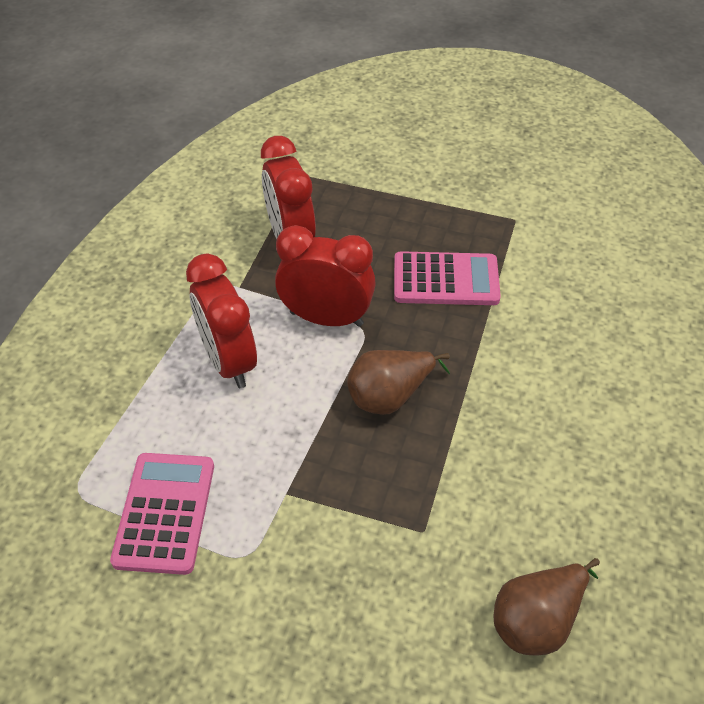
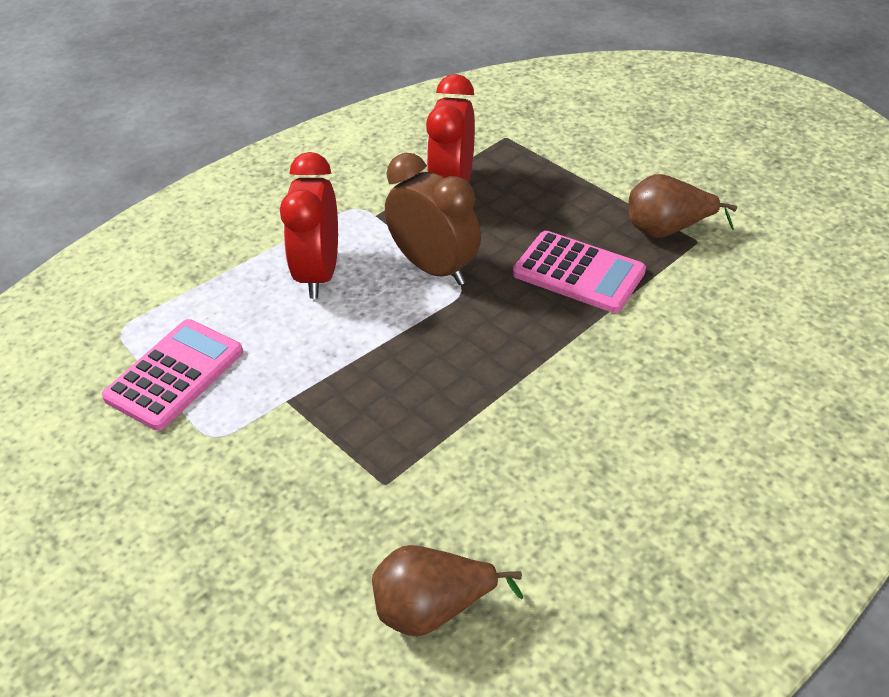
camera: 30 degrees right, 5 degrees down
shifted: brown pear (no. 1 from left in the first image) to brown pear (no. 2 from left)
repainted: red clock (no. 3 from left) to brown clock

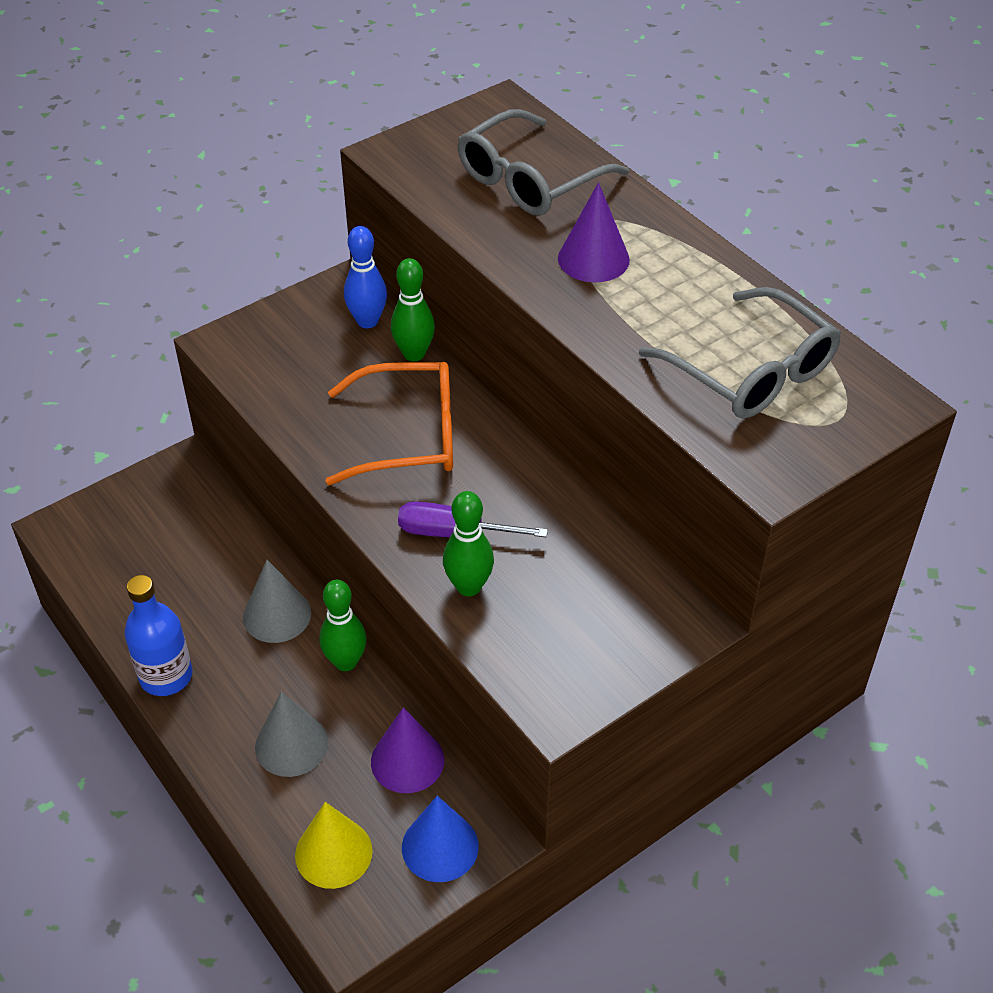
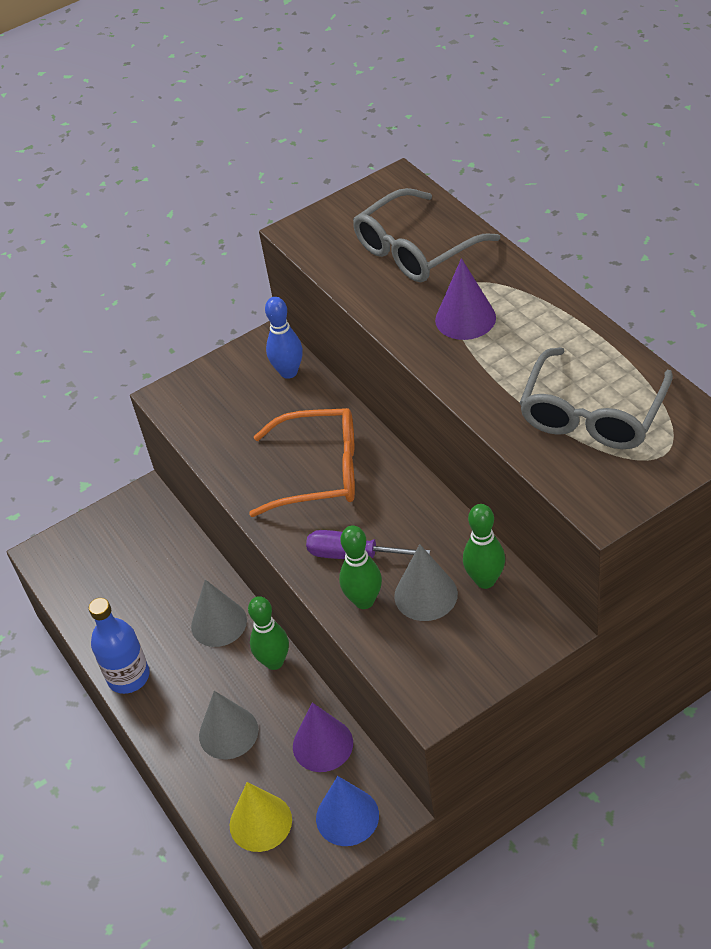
camera: 10 degrees right, 0 degrees up
new: grey cone (no. 3 from left)
shifted: green bowling pin (no. 2 from left in the first image) to green bowling pin (no. 3 from left)
rotated: grey glasses (no. 2 from left) 60 degrees clockwise

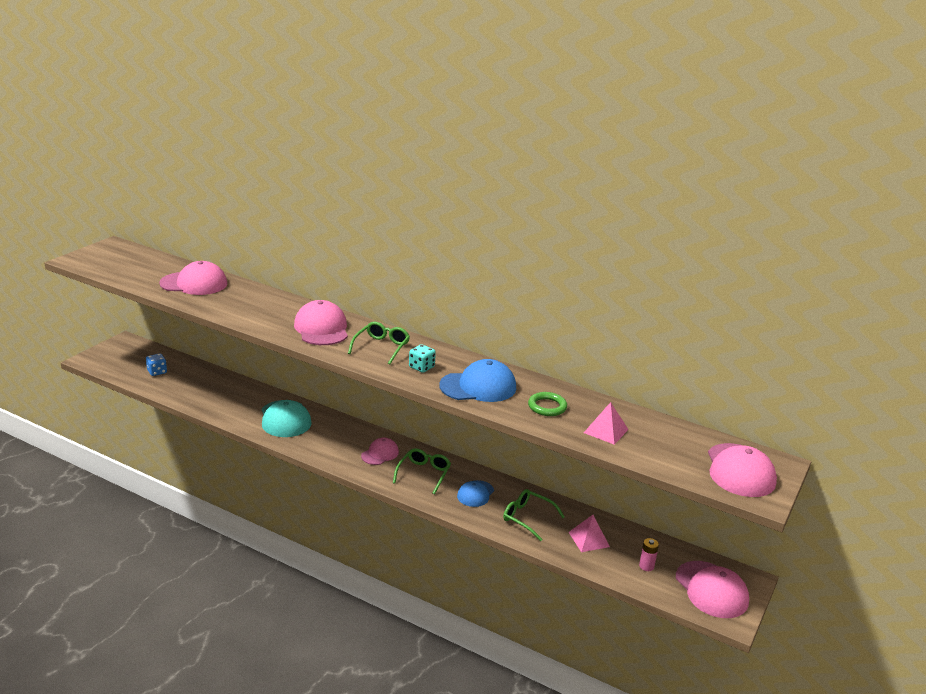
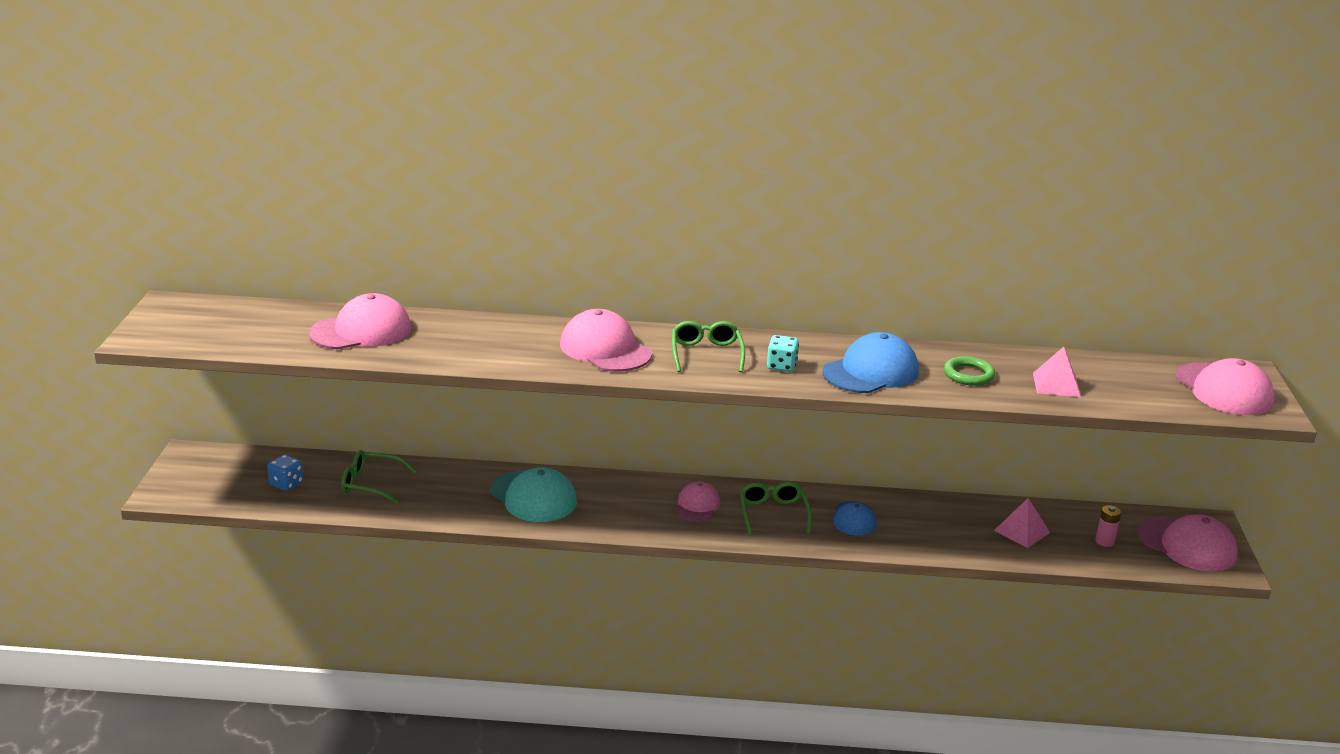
camera: 25 degrees left, 0 degrees up
shifted: green glasses (no. 3 from left in the first image) to green glasses (no. 1 from left)

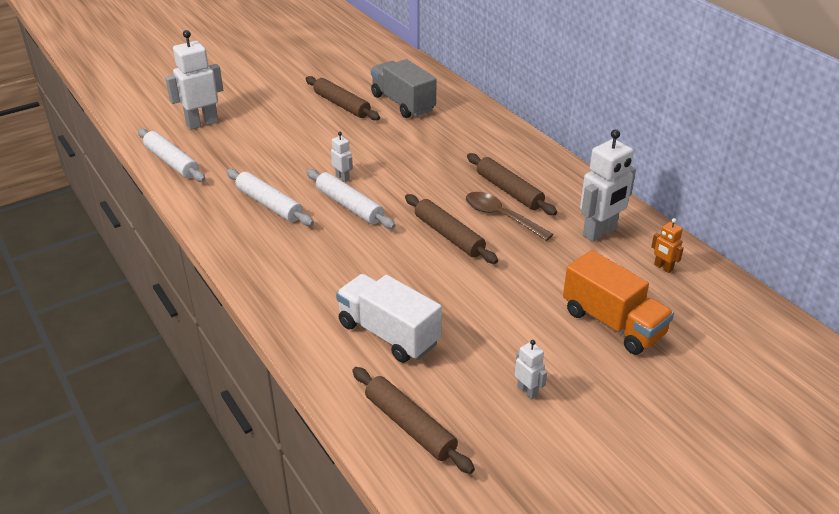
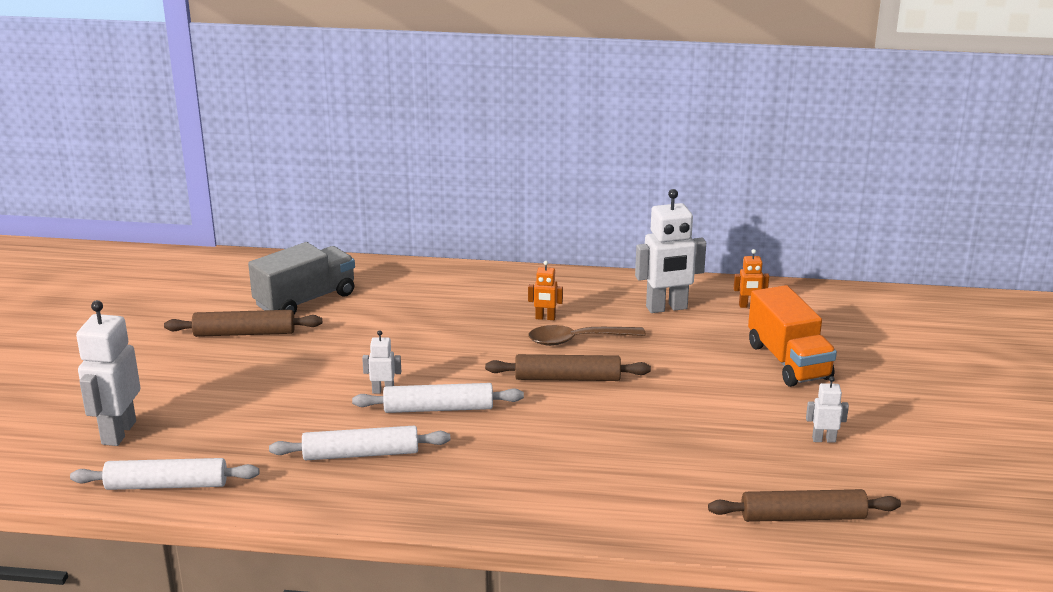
camera: 50 degrees left, 10 degrees down
gone: white truck
swapped: brown rolling pin (no. 4 from left) to orange robot (no. 1 from left)
rotated: grey truck 135 degrees clockwise; orange truck 75 degrees clockwise; white robot (no. 4 from left in the first image) 75 degrees clockwise

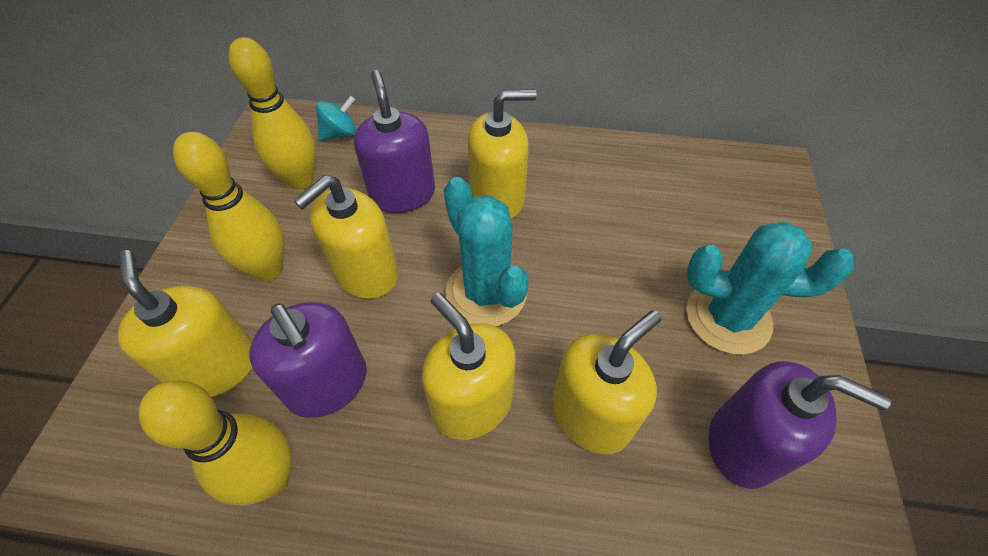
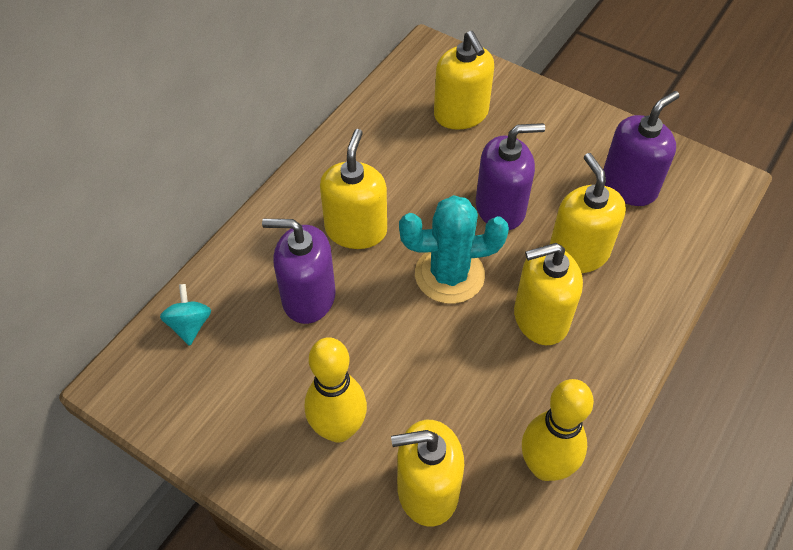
camera: 65 degrees left, 0 degrees up
gone: yellow bowling pin (no. 3 from left); turquoise cactus (no. 2 from left)
shifted: purple soap dispenser (no. 1 from left in the first image) to purple soap dispenser (no. 2 from left); yellow soap dispenser (no. 2 from left in the first image) to yellow soap dispenser (no. 3 from left)

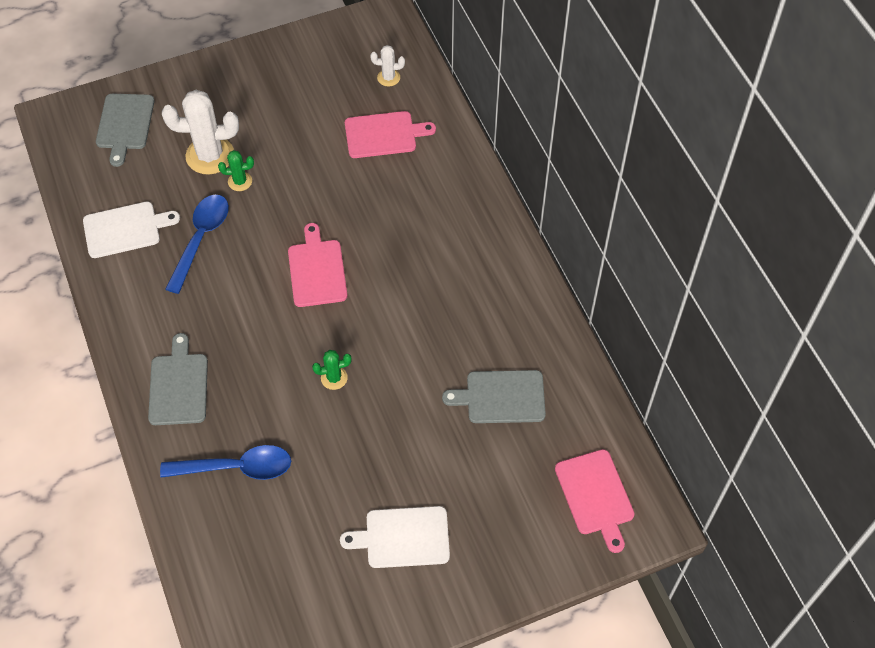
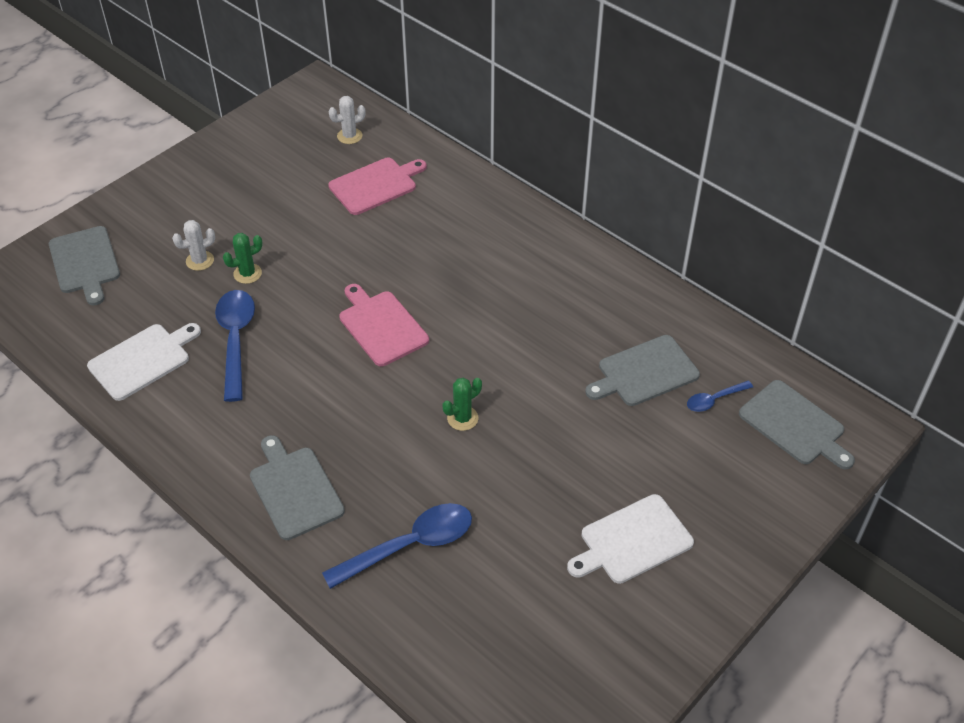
camera: 25 degrees left, 10 degrees down
new: blue spoon (no. 3 from left)
repainted: pink cutting board (no. 3 from left) to grey cutting board (no. 4 from left)
scaled: white cactus (no. 1 from left) x0.50

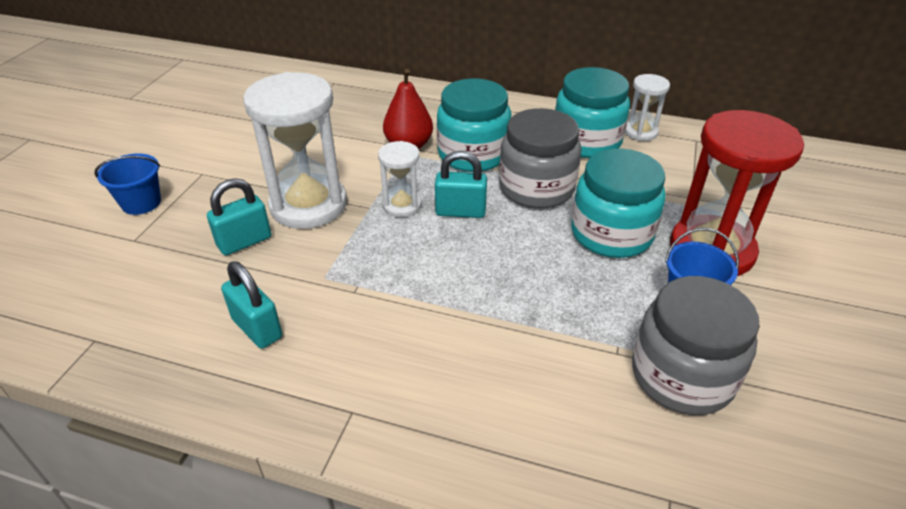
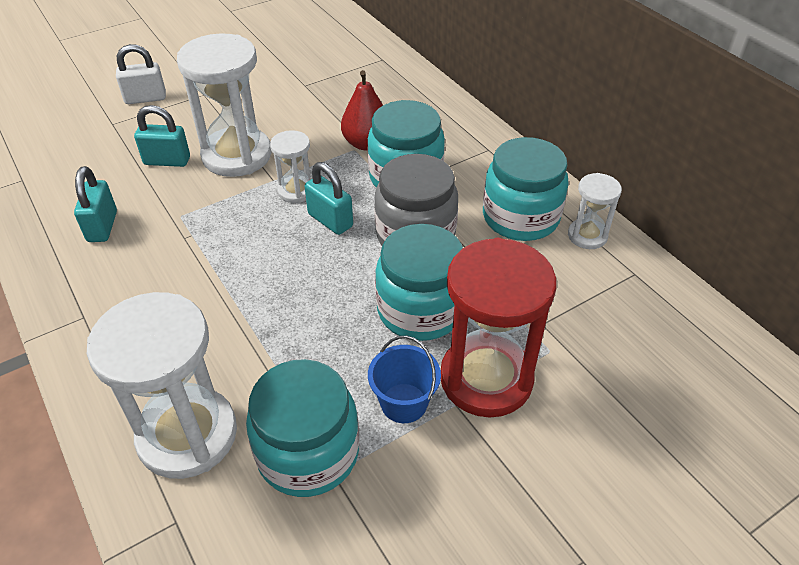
camera: 40 degrees right, 5 degrees up
new: white hourglass (no. 1 from left)
swapped: blue bucket (no. 1 from left) to white padlock
repainted: grey jar (no. 2 from left) to turquoise jar (no. 1 from left)

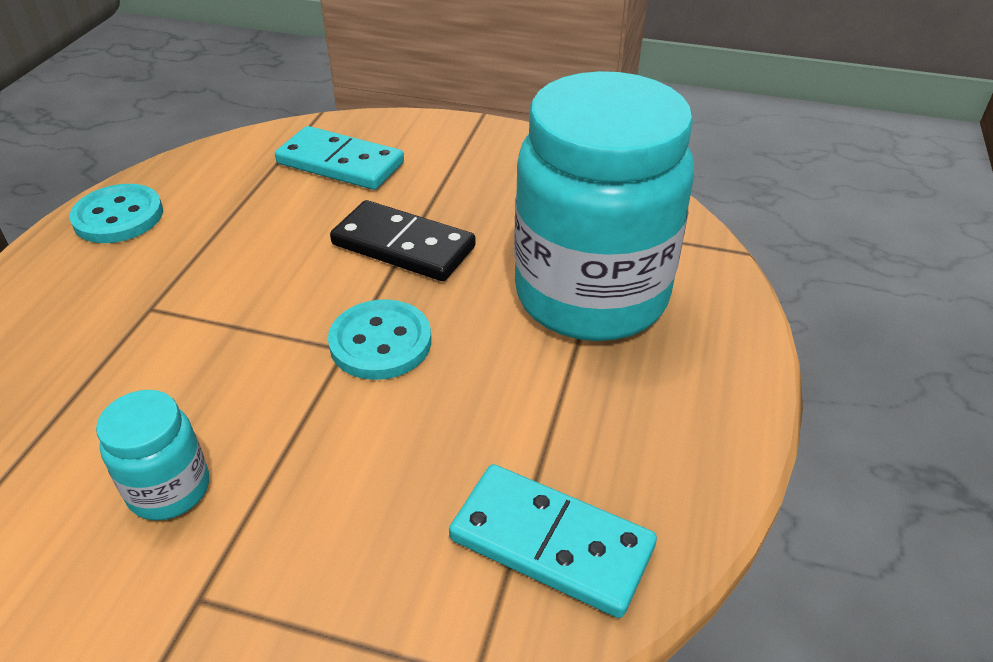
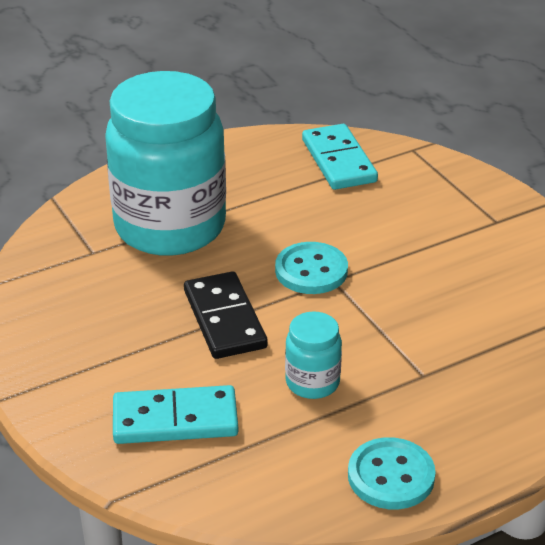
camera: 135 degrees left, 5 degrees down
shifted: turquoise jar (no. 1 from left in the first image) to turquoise jar (no. 2 from left)
rotated: turquoise domino (no. 1 from left) 75 degrees counterclockwise

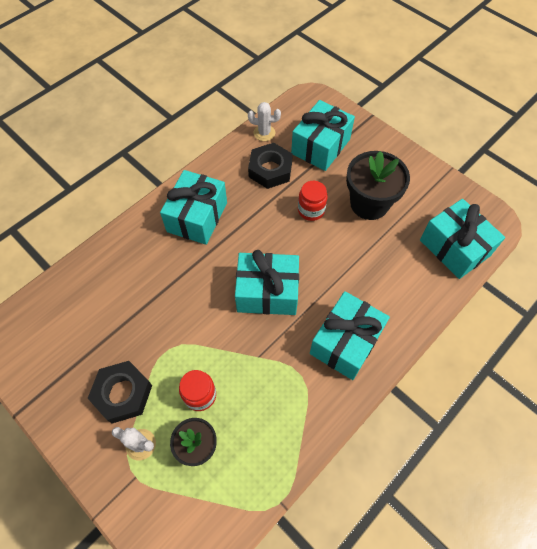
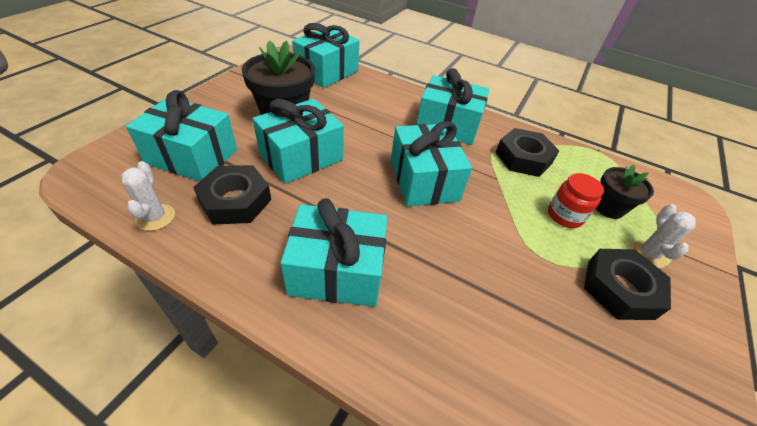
camera: 110 degrees left, 15 degrees down
new: black nut (no. 2 from left)
swapped: red jar (no. 2 from left) to turquoise gift (no. 2 from left)

